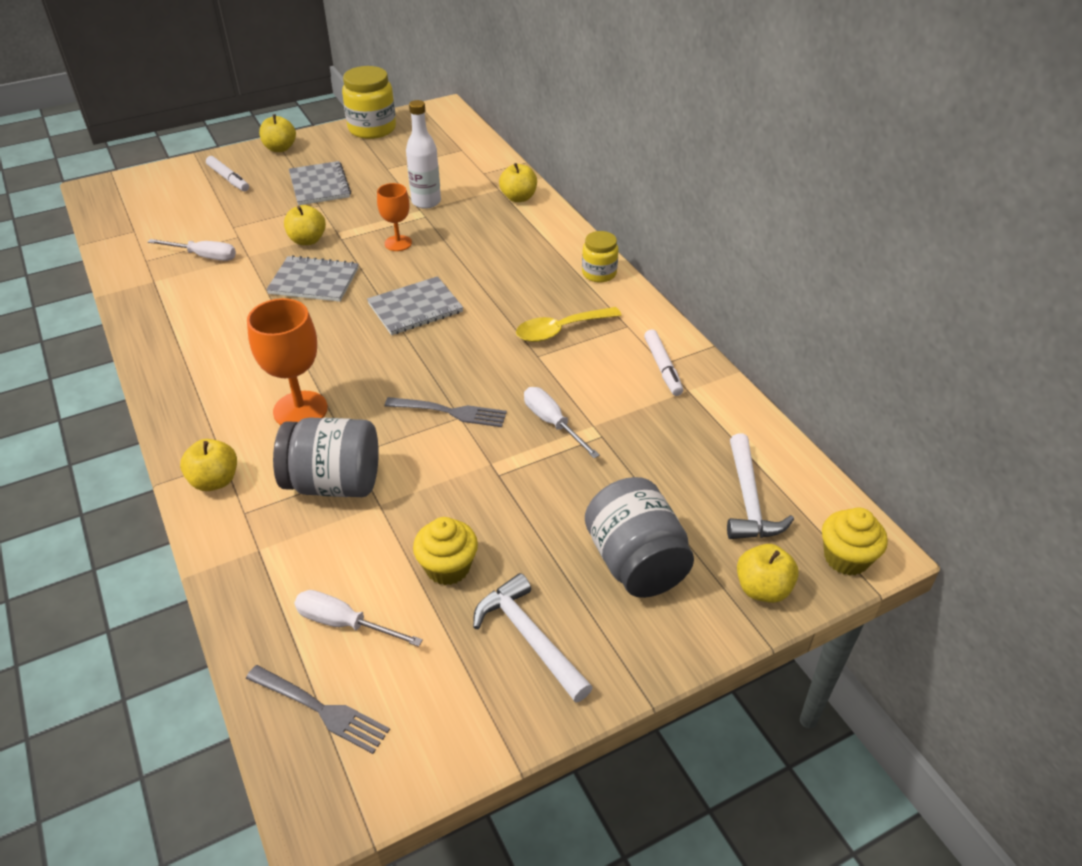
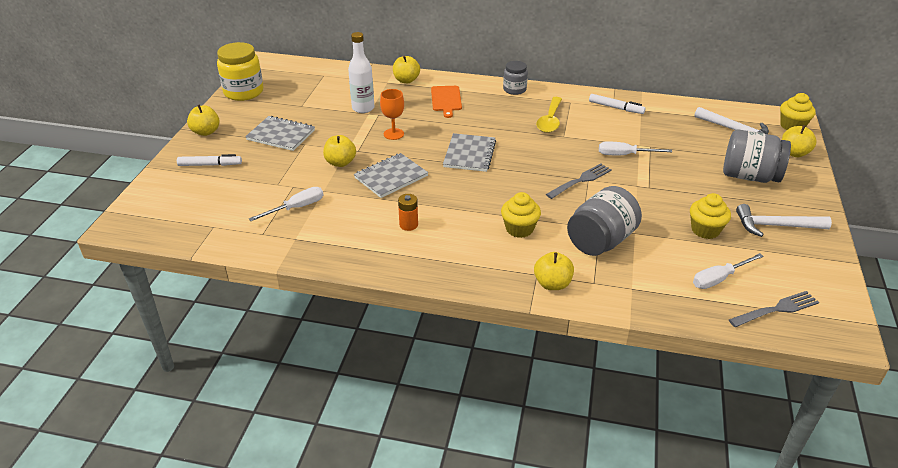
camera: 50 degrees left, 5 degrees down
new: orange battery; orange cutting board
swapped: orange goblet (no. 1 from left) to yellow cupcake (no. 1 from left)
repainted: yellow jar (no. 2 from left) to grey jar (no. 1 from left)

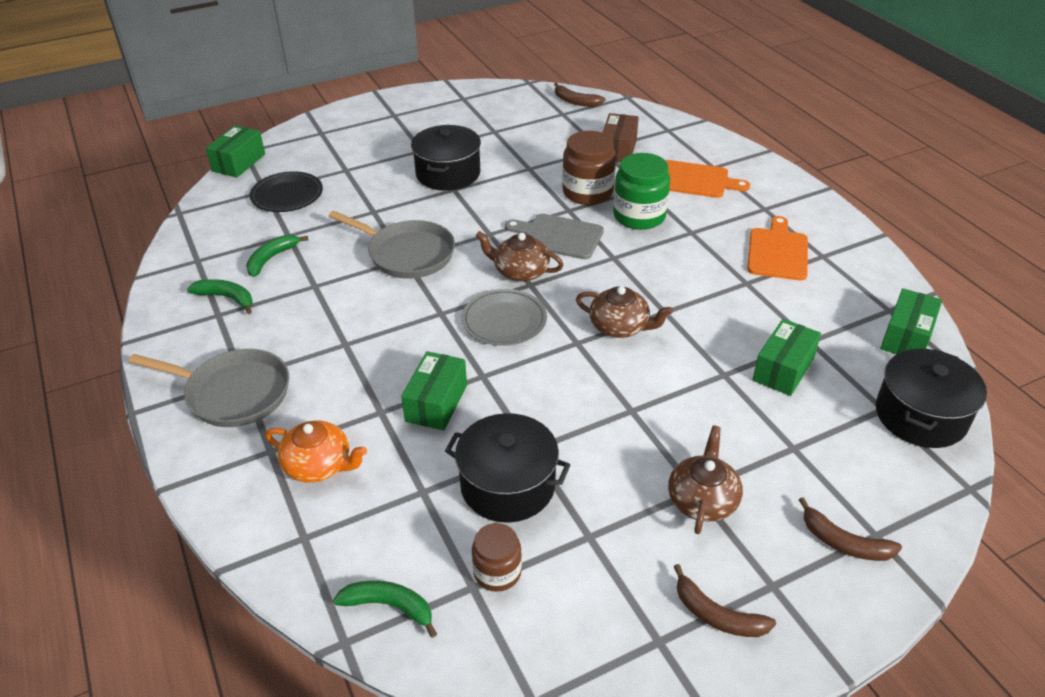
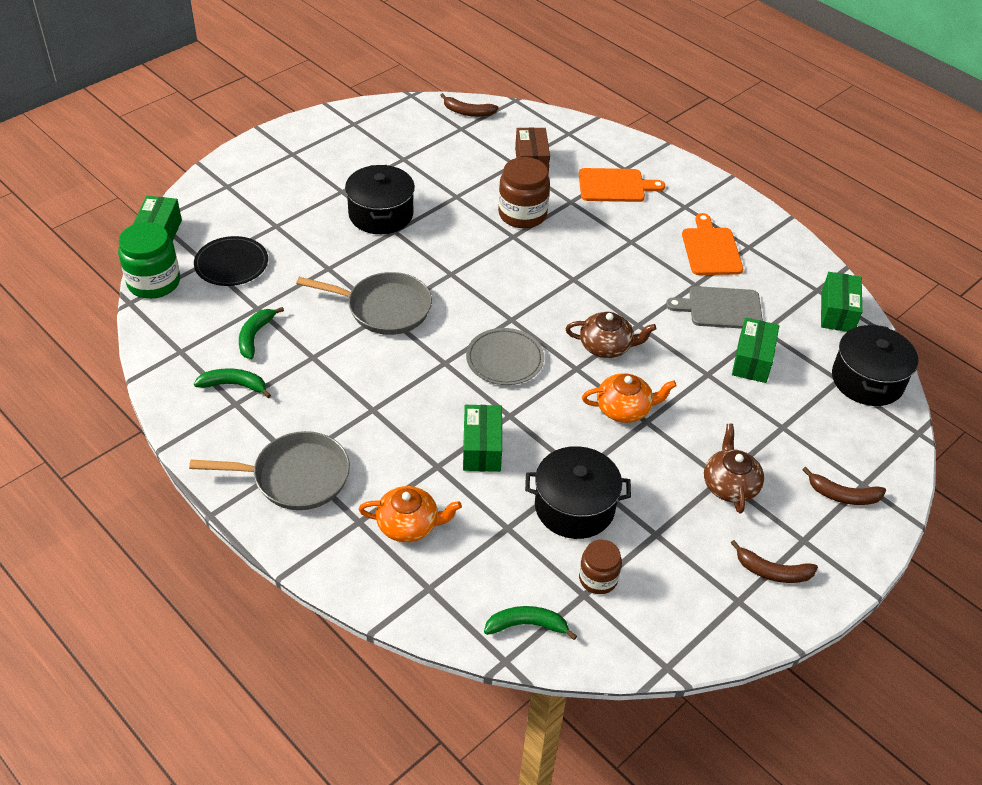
camera: 20 degrees left, 5 degrees up
gone: brown teapot (no. 1 from left)
new: orange teapot (no. 2 from left)
shifted: grey cutting board; green jar

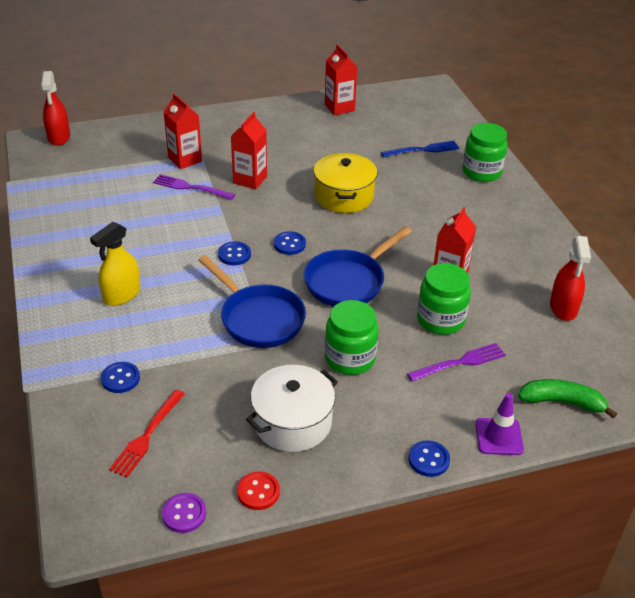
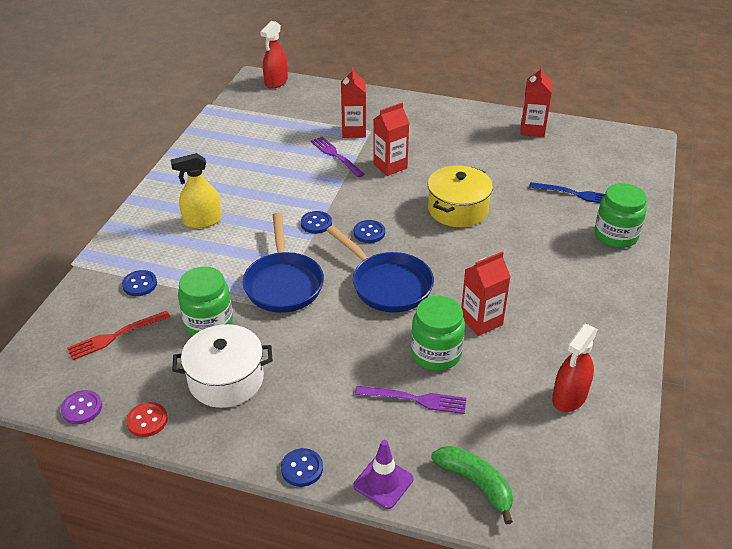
camera: 35 degrees right, 0 degrees up
shifted: green jar (no. 1 from left)
rotated: blue pan (no. 2 from left) 120 degrees counterclockwise

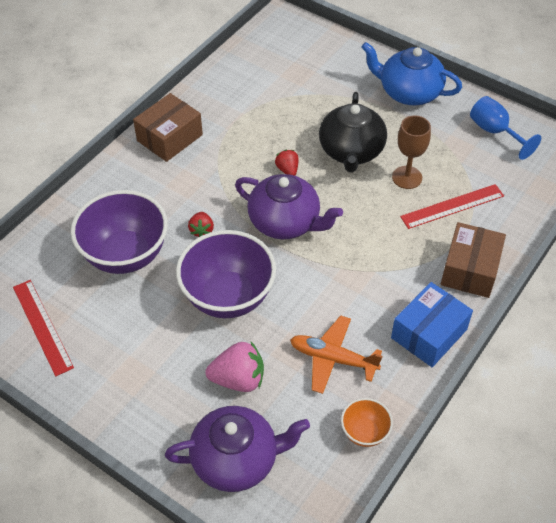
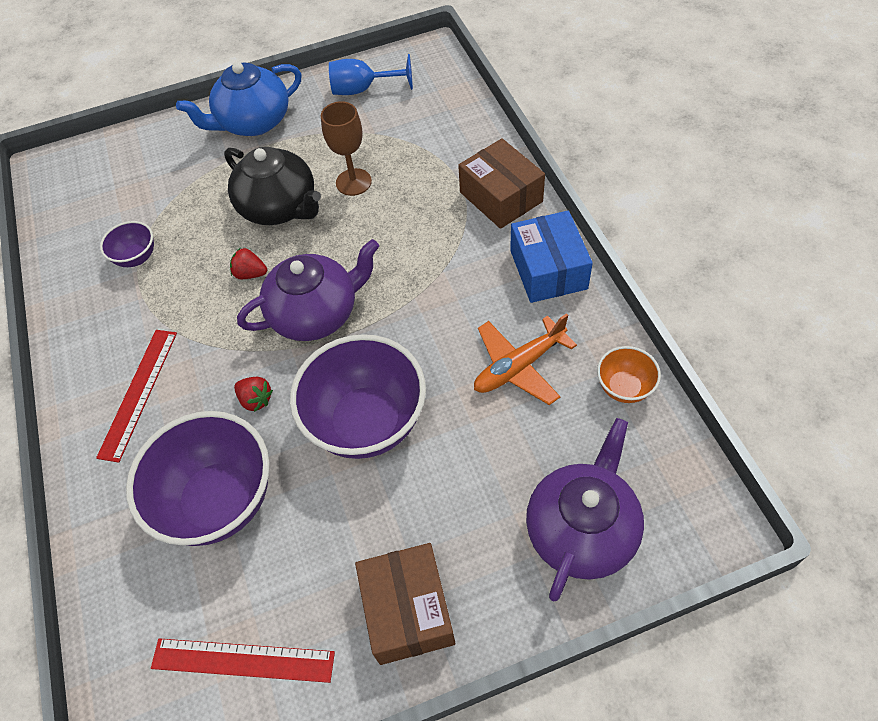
camera: 50 degrees left, 5 degrees up
gone: pink strawberry
new: purple bowl (no. 1 from left)
shifted: brown box (no. 1 from left); red ruler (no. 2 from left in the first image) to red ruler (no. 1 from left)

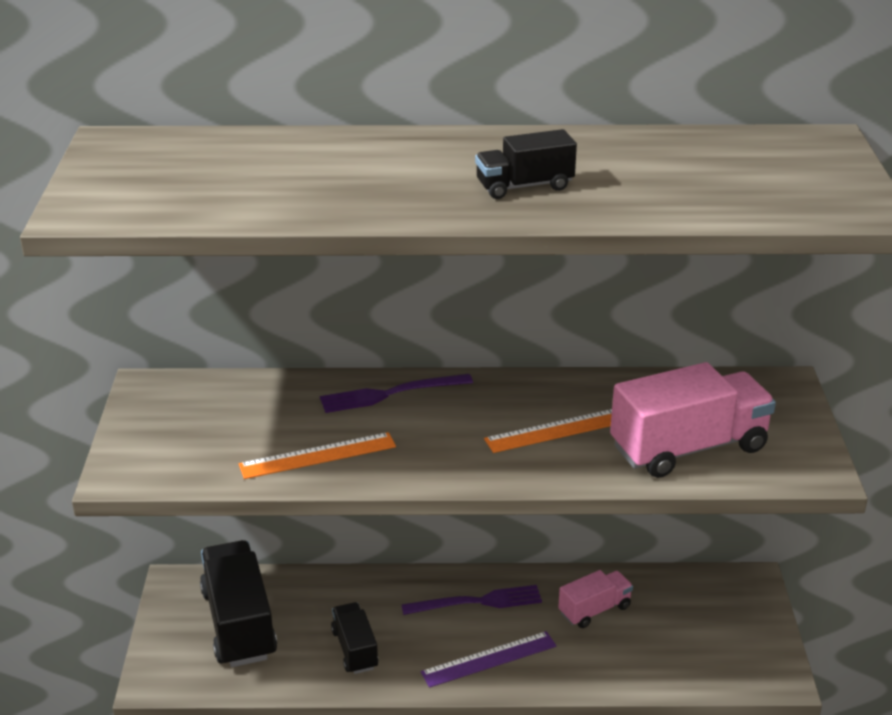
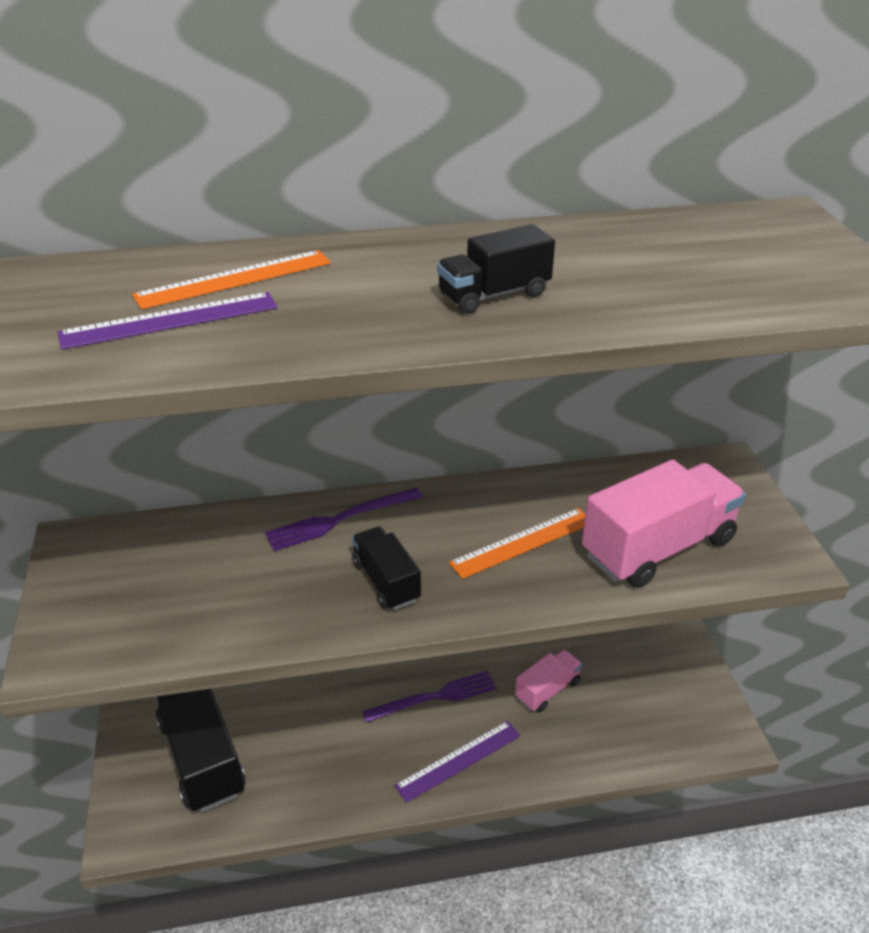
camera: 10 degrees left, 5 degrees up
new: purple ruler (no. 1 from left)
shifted: orange ruler (no. 1 from left); black truck (no. 2 from left)

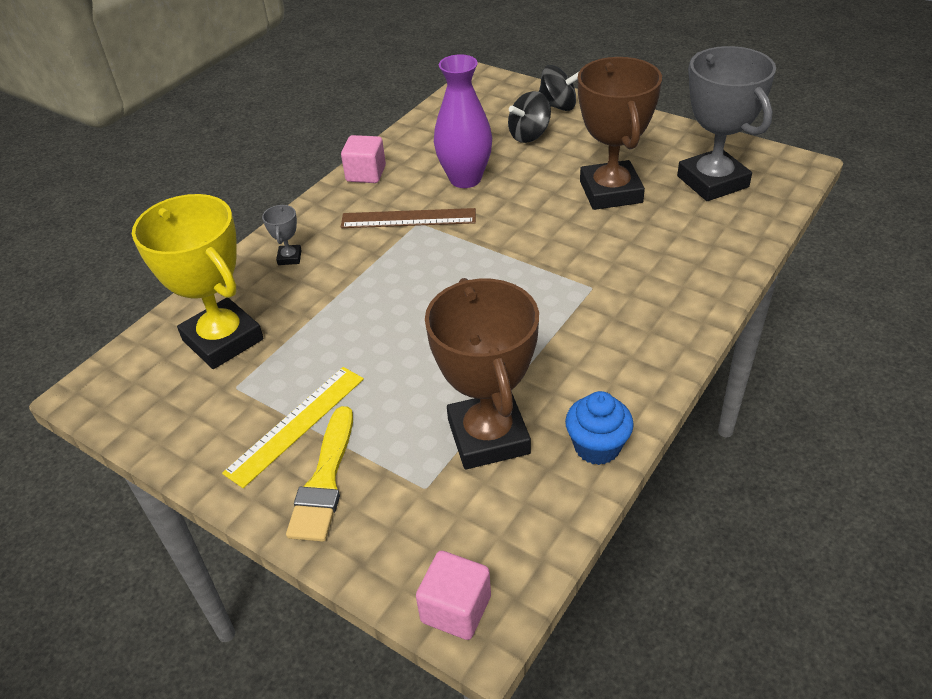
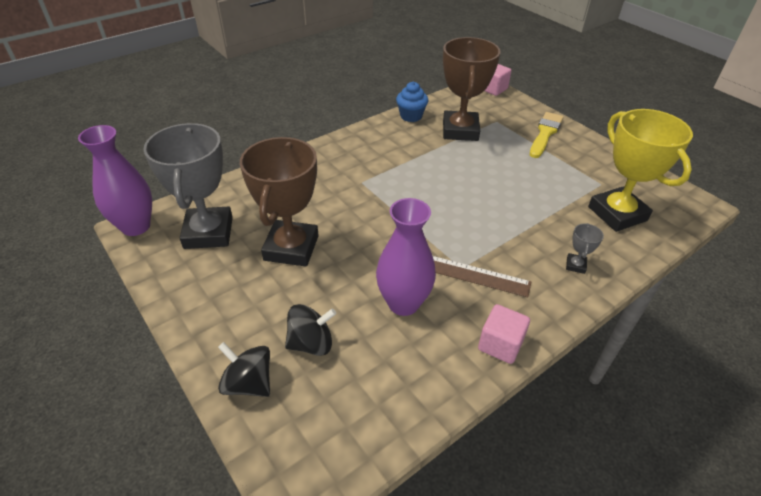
camera: 165 degrees left, 0 degrees up
gone: yellow ruler
new: purple vase (no. 1 from left)

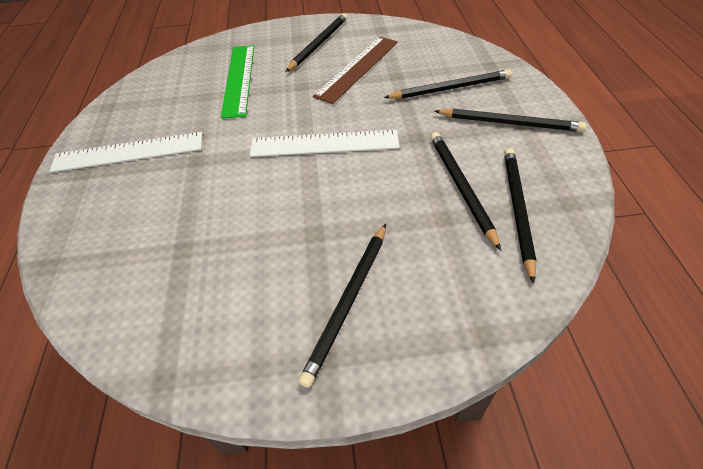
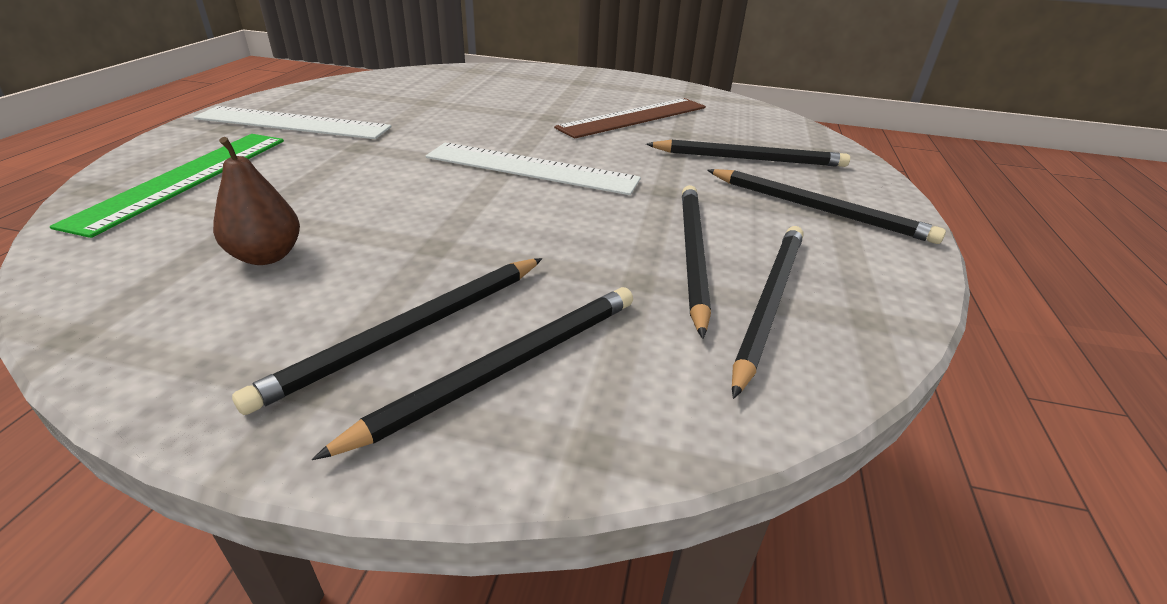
camera: 15 degrees right, 15 degrees down
new: brown pear
shifted: green ruler; black pencil (no. 1 from left in the first image) to black pencil (no. 2 from left)

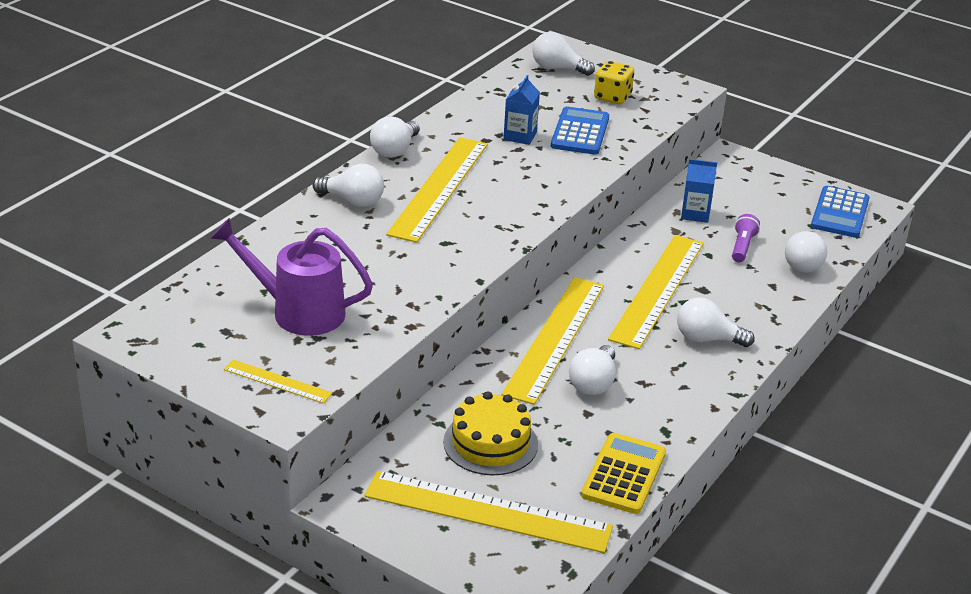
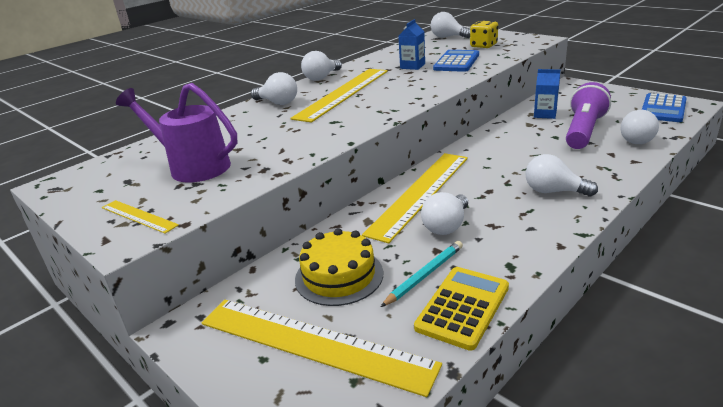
camera: 15 degrees right, 5 degrees down
gone: yellow ruler (no. 5 from left)
new: turquoise pencil
scaled: purple flashlight x1.96

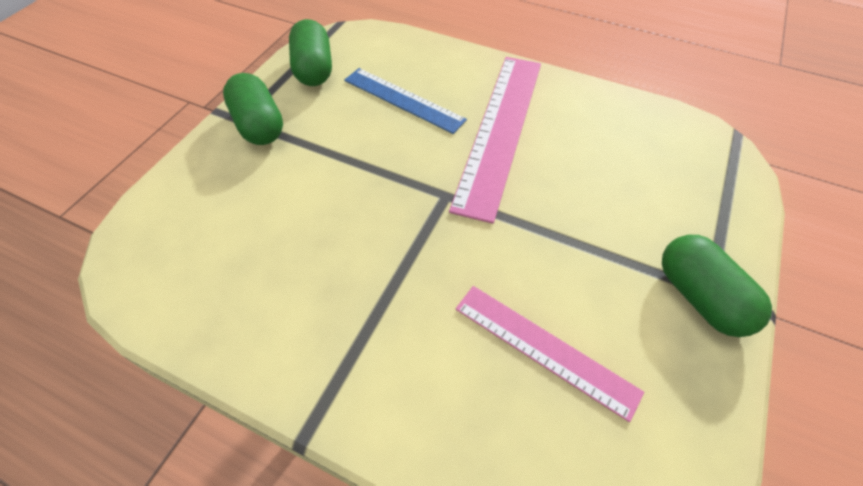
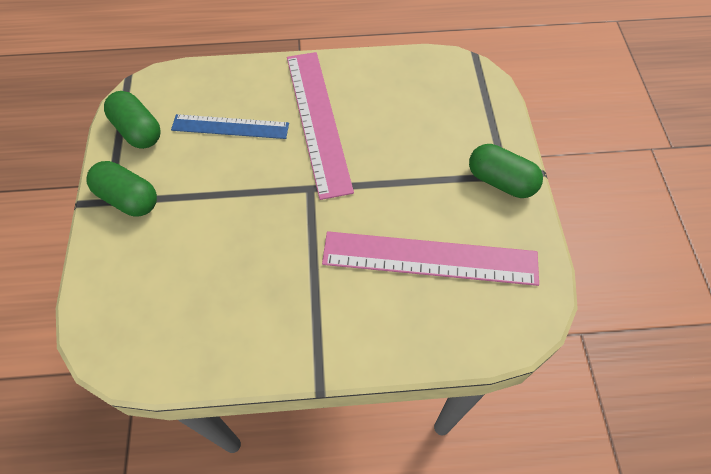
camera: 30 degrees left, 5 degrees up
scaled: pink ruler (no. 2 from left) x1.61

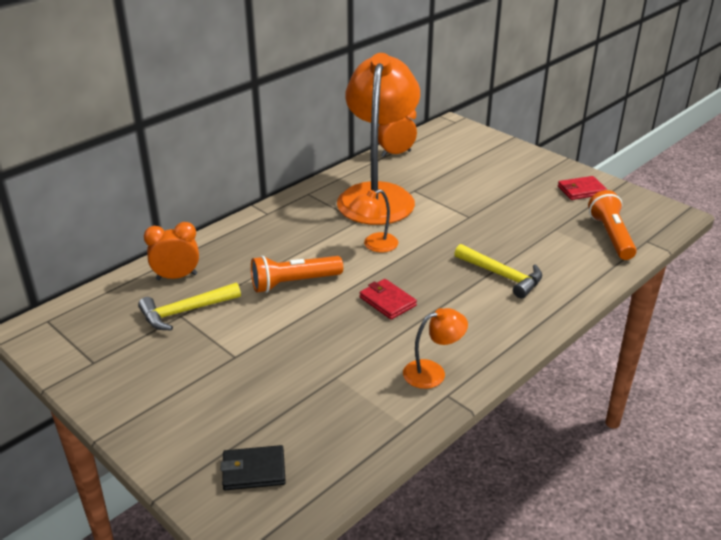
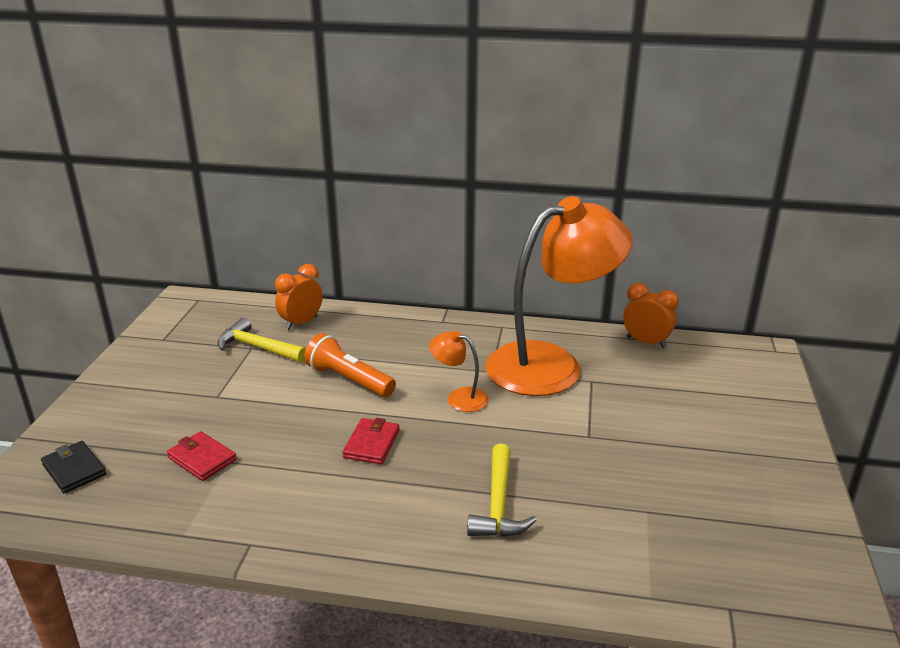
camera: 55 degrees right, 5 degrees down
gone: orange lamp (no. 3 from left); orange flashlight (no. 2 from left)
shifted: red wallet (no. 2 from left in the first image) to red wallet (no. 1 from left)
rotated: orange clock (no. 1 from left) 90 degrees counterclockwise

